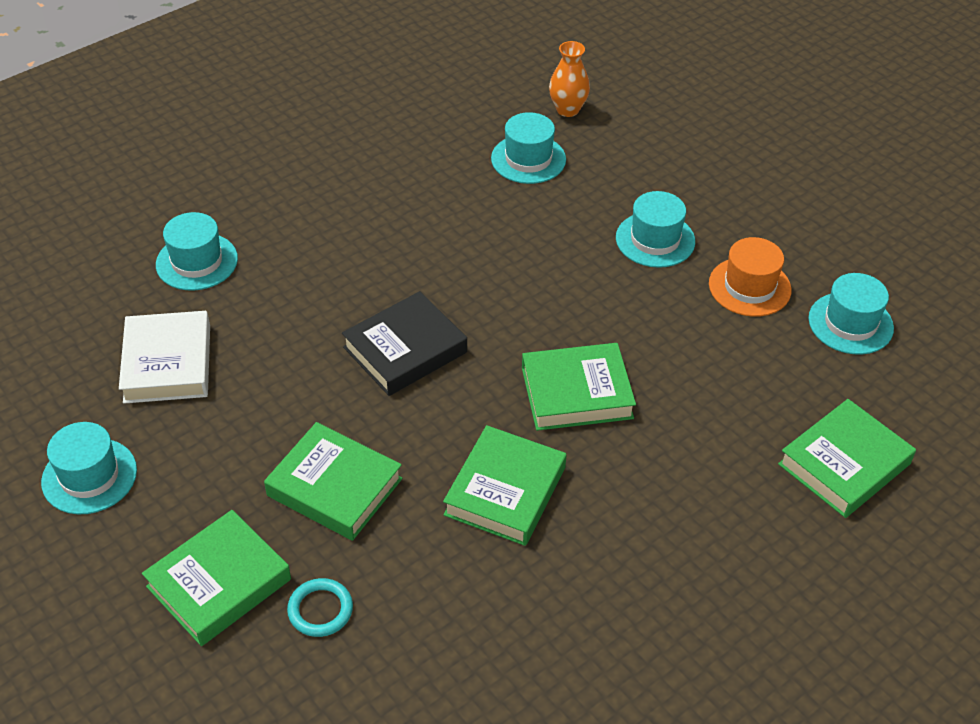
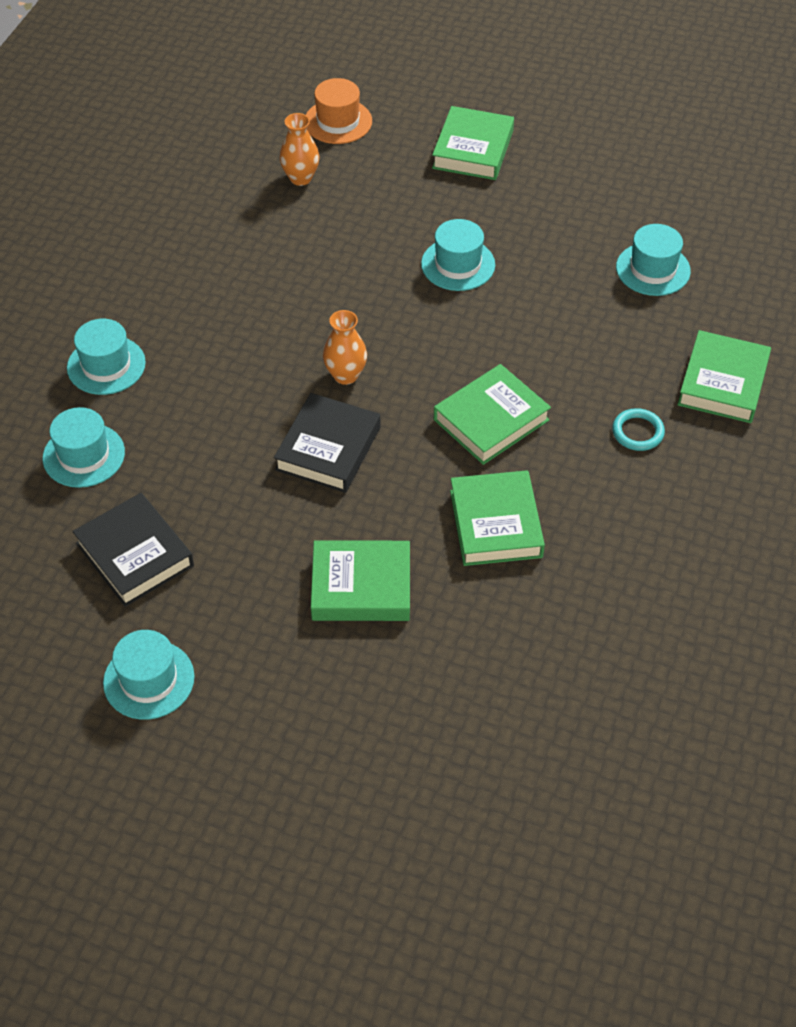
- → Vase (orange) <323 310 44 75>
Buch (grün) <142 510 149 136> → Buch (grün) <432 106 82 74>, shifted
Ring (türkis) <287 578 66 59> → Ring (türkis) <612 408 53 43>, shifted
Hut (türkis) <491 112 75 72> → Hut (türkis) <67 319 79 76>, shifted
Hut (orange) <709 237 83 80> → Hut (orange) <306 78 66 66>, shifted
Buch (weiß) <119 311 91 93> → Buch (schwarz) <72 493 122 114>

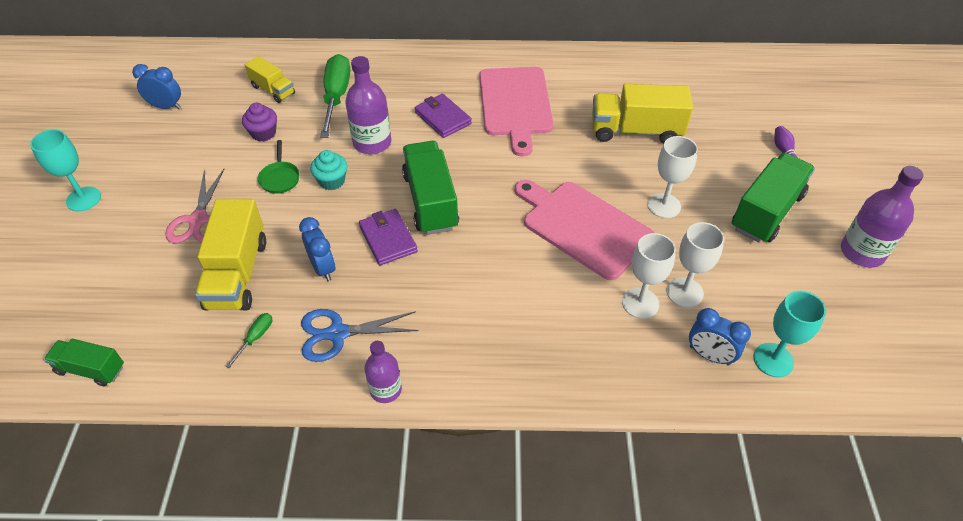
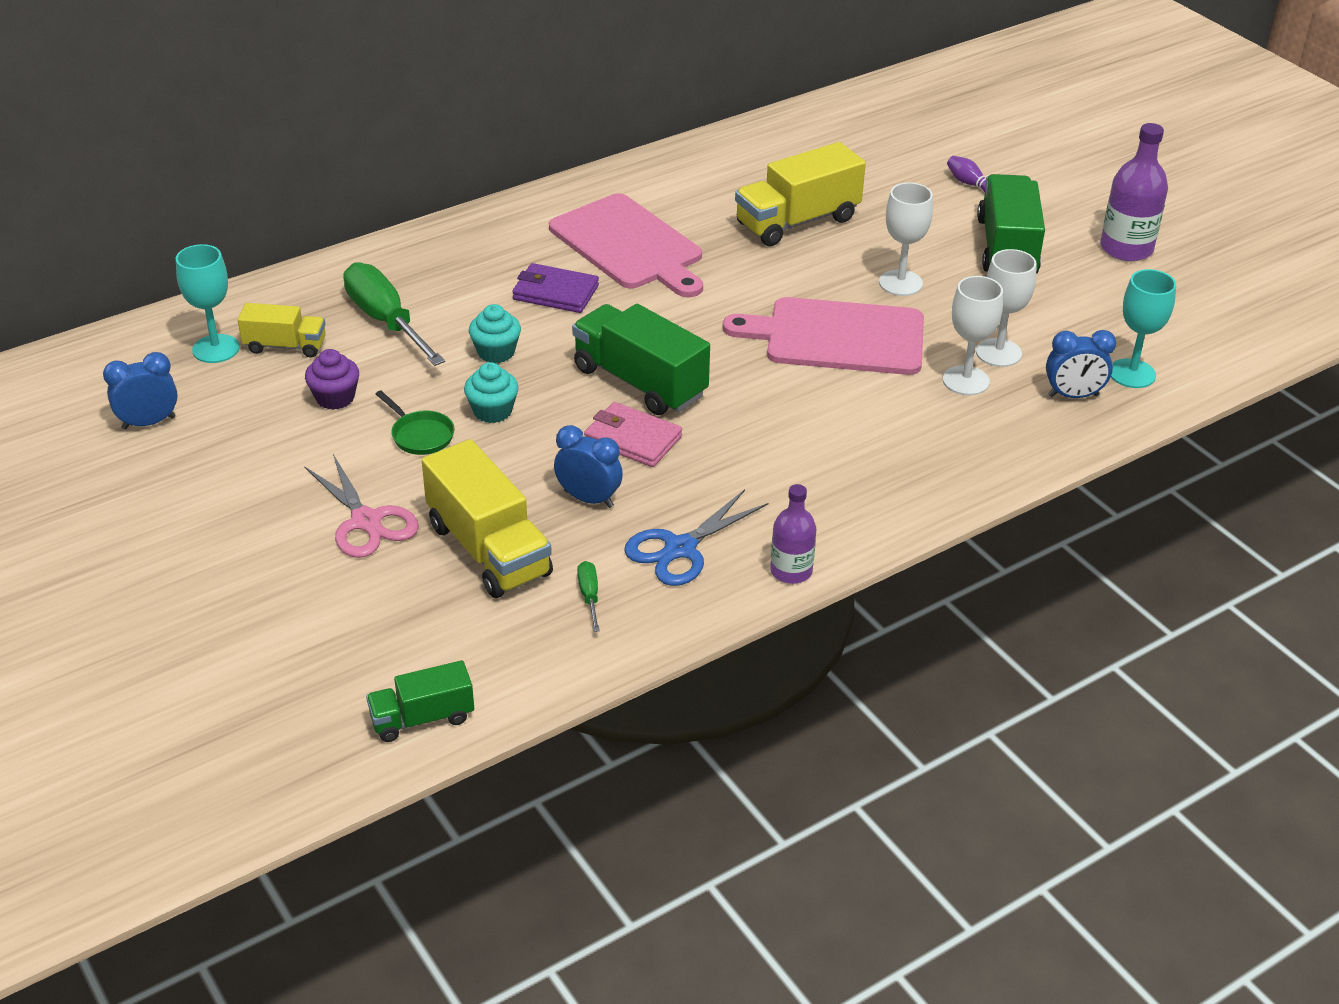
Kelch (türkis) <30 129 71 82> → Kelch (türkis) <176 244 64 119>, shifted
Flasche (lila) <345 56 46 98> → Muffin (türkis) <469 304 52 59>
Geldbörse (lila) <359 209 59 56> → Geldbörse (rosa) <584 402 98 65>

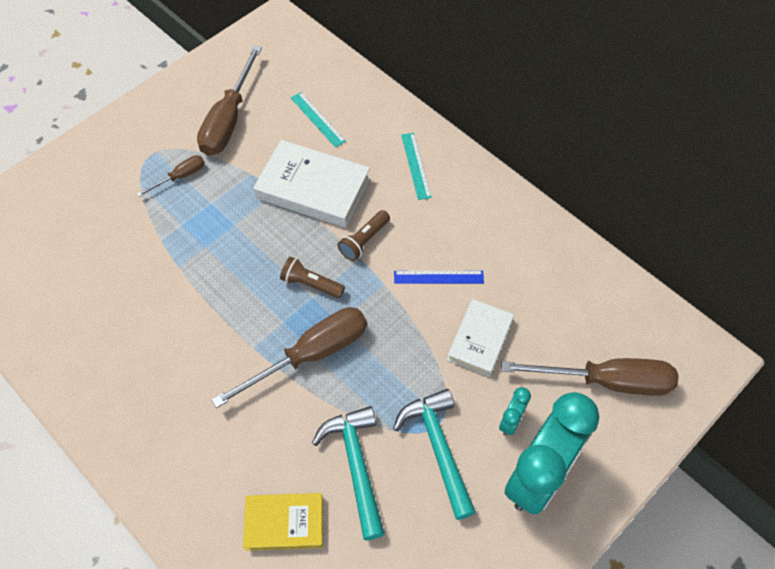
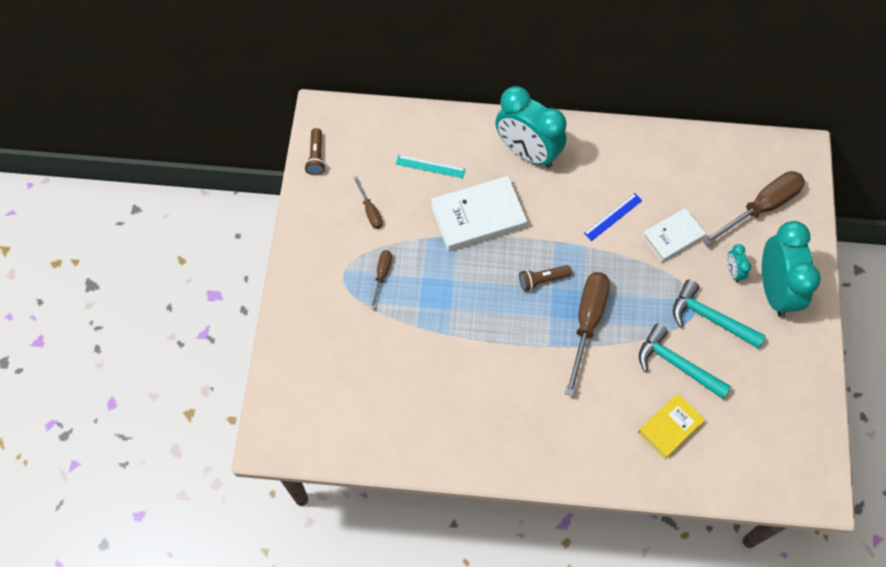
Taschenlampe (braun) <338 210 52 51> → Taschenlampe (braun) <304 128 22 47>, shifted
Lineal (türkis) <401 133 31 67> → Wecker (türkis) <495 86 72 82>
Buch (weiß) <447 299 67 78> → Buch (weiß) <642 208 64 54>, 75 degrees clockwise
Schraubenzieher (braun) <197 45 65 111> → Schraubenzieher (braun) <353 176 30 53>, x0.50

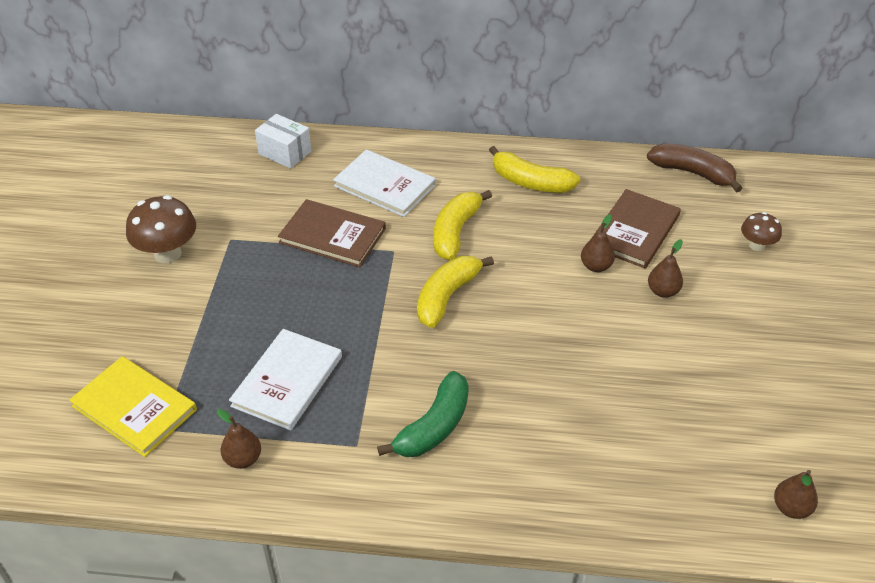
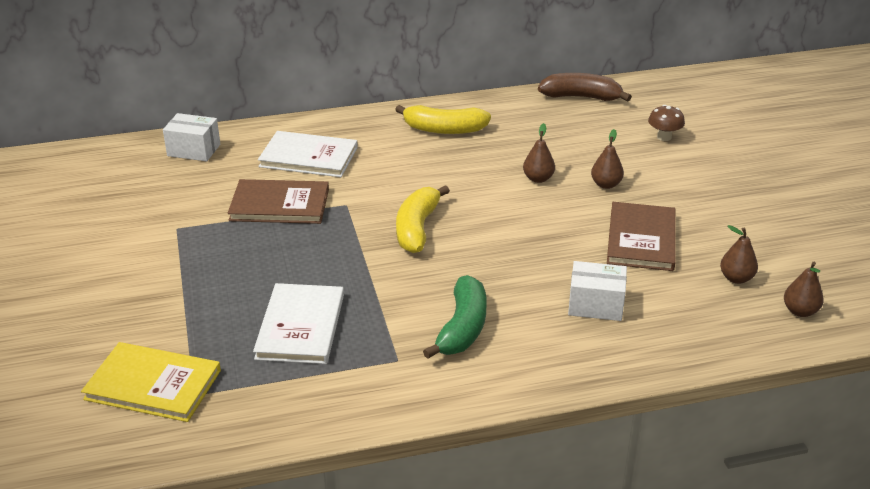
Pilz (braun) <126 195 70 68> → -
Banane (gelb) <434 190 58 70> → -
- → Schachtel (weiß) <568 261 59 60>
Birne (braun) <217 409 44 60> → Birne (braun) <720 225 38 59>, shifted
Buch (braun) <593 189 88 80> → Buch (braun) <607 202 69 69>, shifted

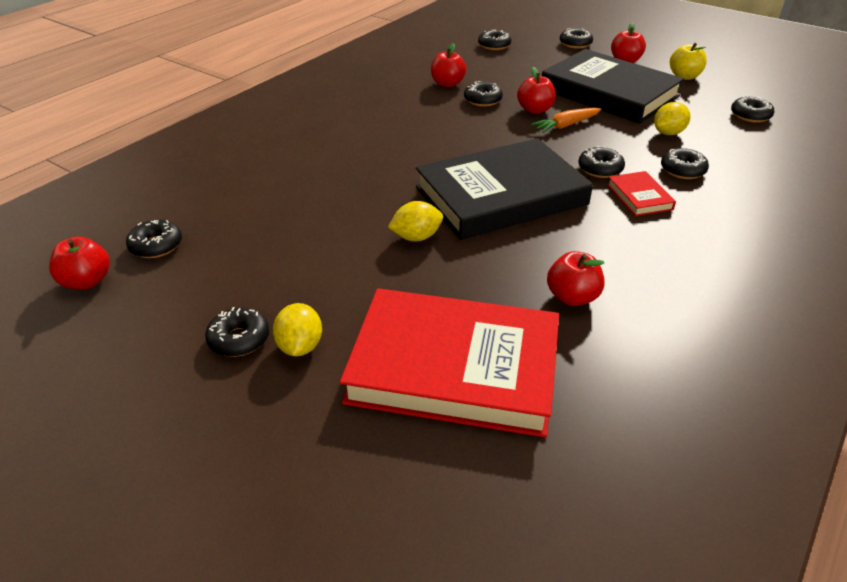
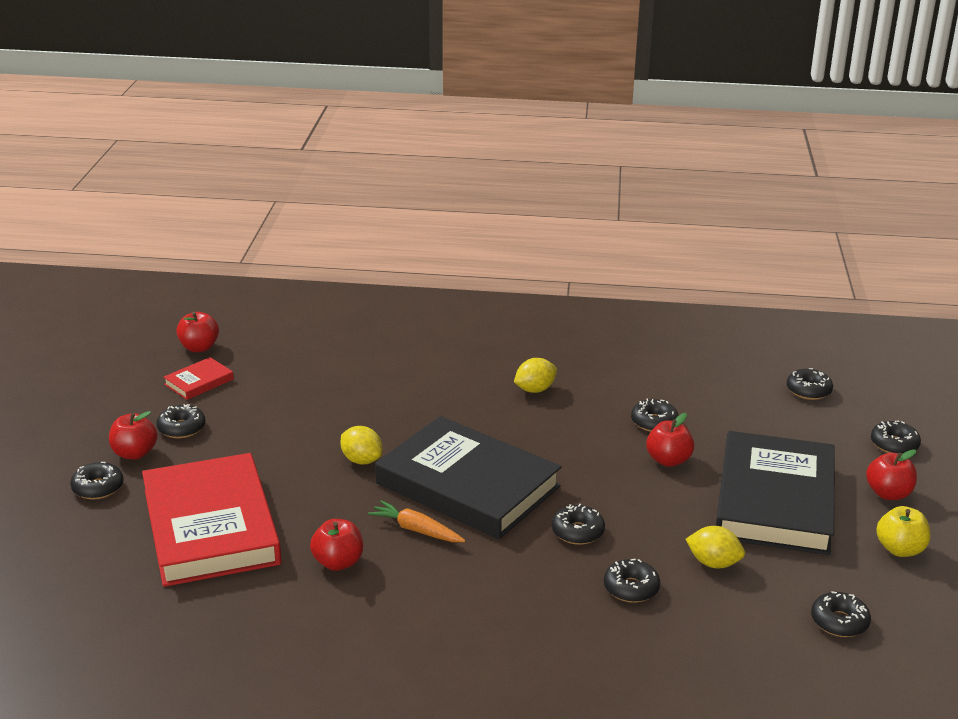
Donut (schwarz) <126 220 56 38> → Donut (schwarz) <70 462 53 37>, shifted
Zitrone (gelb) <273 303 49 53> → Zitrone (gelb) <514 358 43 35>, shifted
Apfel (rot) <431 43 35 44> → Apfel (rot) <109 411 49 48>, shifted
Karotte (orange) <531 108 71 25> → Karotte (orange) <368 500 97 42>, shifted
Buch (rot) <607 171 69 45> → Buch (rot) <163 357 71 43>, shifted

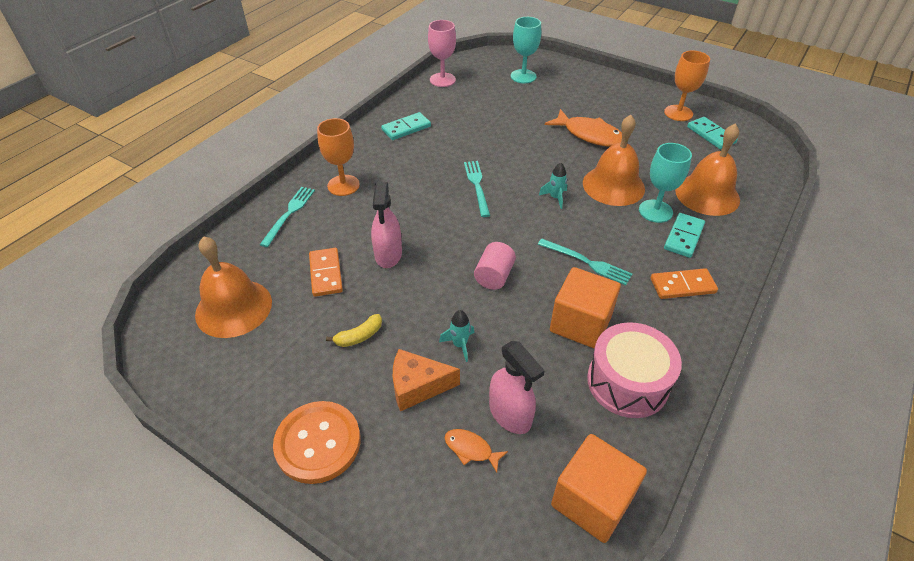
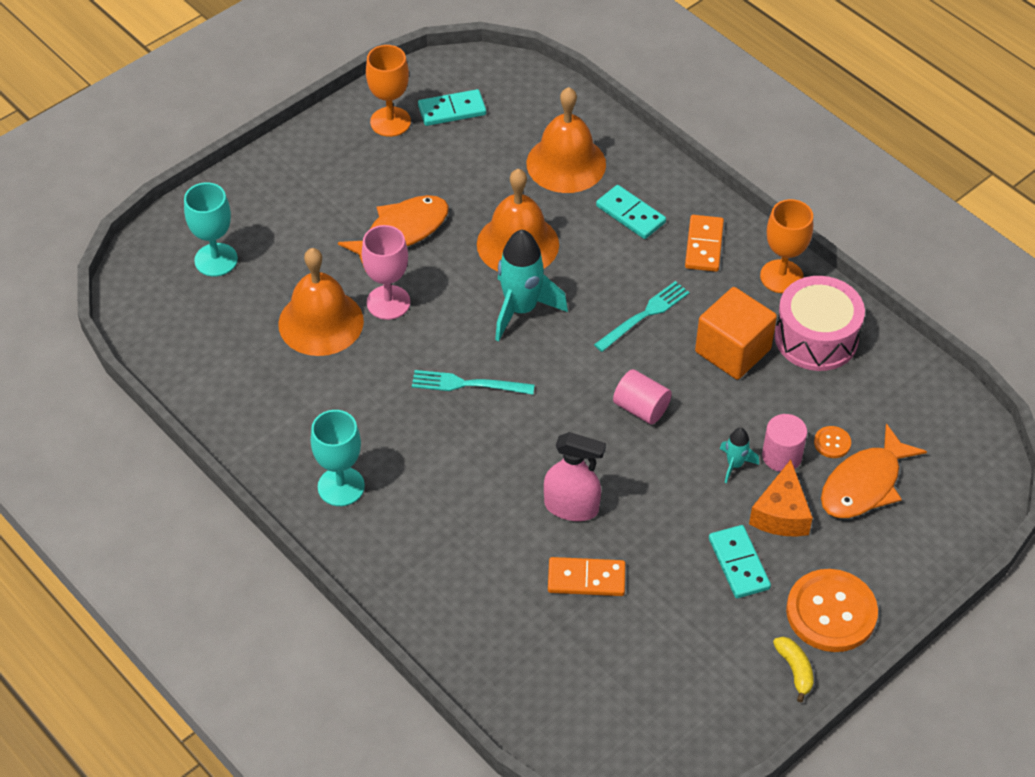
Gabel (türkis) <260 187 55 60> → -
Kubus (orange) <551 434 96 109> → -
- → Vollzylinder (rosa) <762 414 45 58>
Glocke (orange) <195 236 77 102> → Glocke (orange) <278 248 86 108>, shifted
Kelch (orange) <317 118 43 78> → Kelch (orange) <760 199 53 94>, shifted
Banane (gelb) <326 314 56 33> → Banane (gelb) <773 637 40 65>, shifted
Dominostein (türkis) <381 112 50 28> → Dominostein (türkis) <709 525 62 73>, shifted
Kelch (rosa) <428 20 28 67> → Kelch (rosa) <362 225 48 95>, shifted
Kelch (türkis) <639 143 53 80> → Kelch (türkis) <311 410 54 96>, shifted
Sprühflasche (rosa) <489 341 56 93> → Knopf (orange) <814 426 37 32>
Fisch (orange) <445 429 63 43> → Fisch (orange) <821 423 106 95>, x2.01
Rakete (türkis) <539 163 28 46> → Rakete (türkis) <495 230 73 111>, x2.03

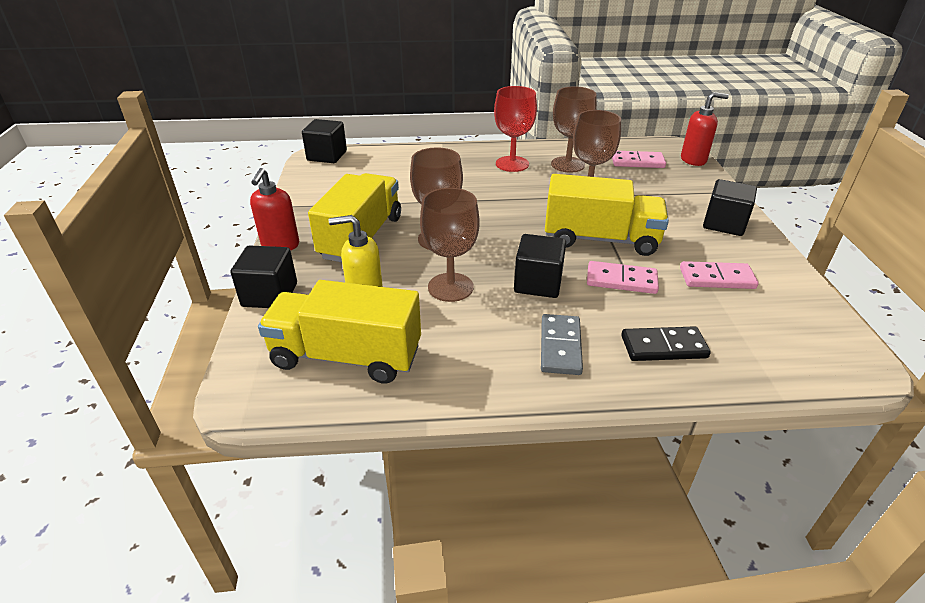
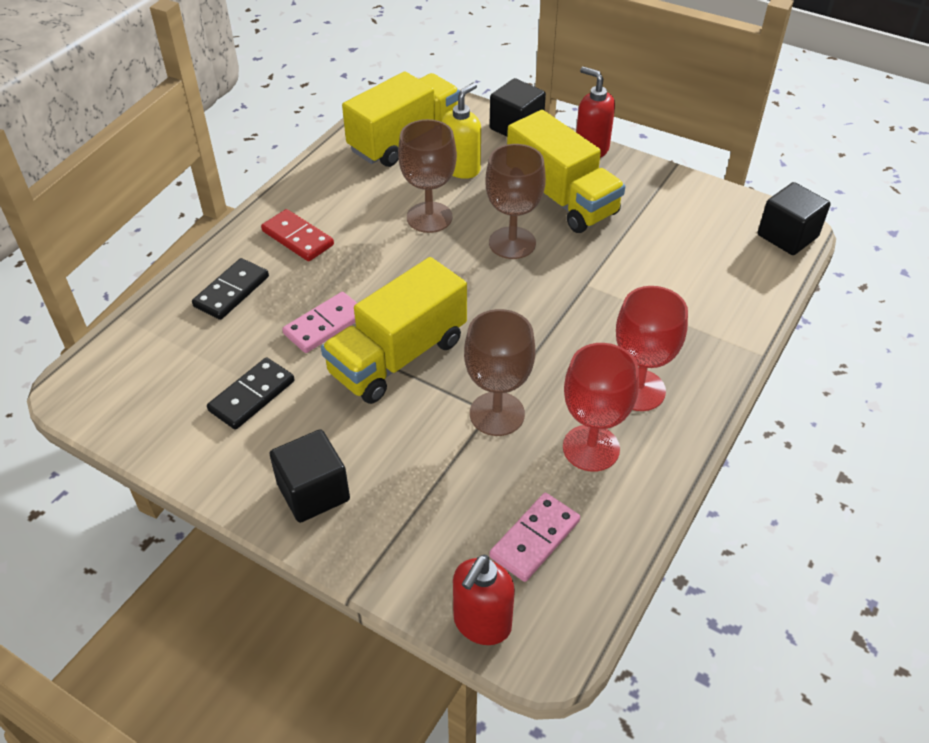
Kubus (schwarz) <514 234 52 64> → -
Dominostein (grau) <541 314 42 61> → Dominostein (rot) <261 209 73 52>
Kelch (braun) <551 86 46 87> → Kelch (rot) <563 343 76 129>
Dominostein (rosa) <680 261 79 28> → Dominostein (schwarz) <207 357 88 73>

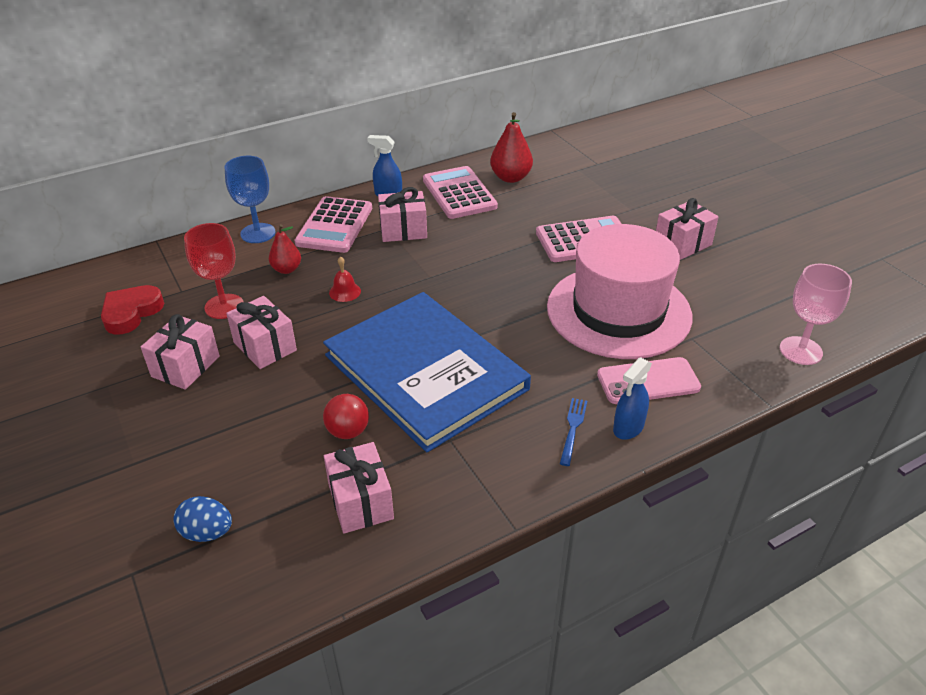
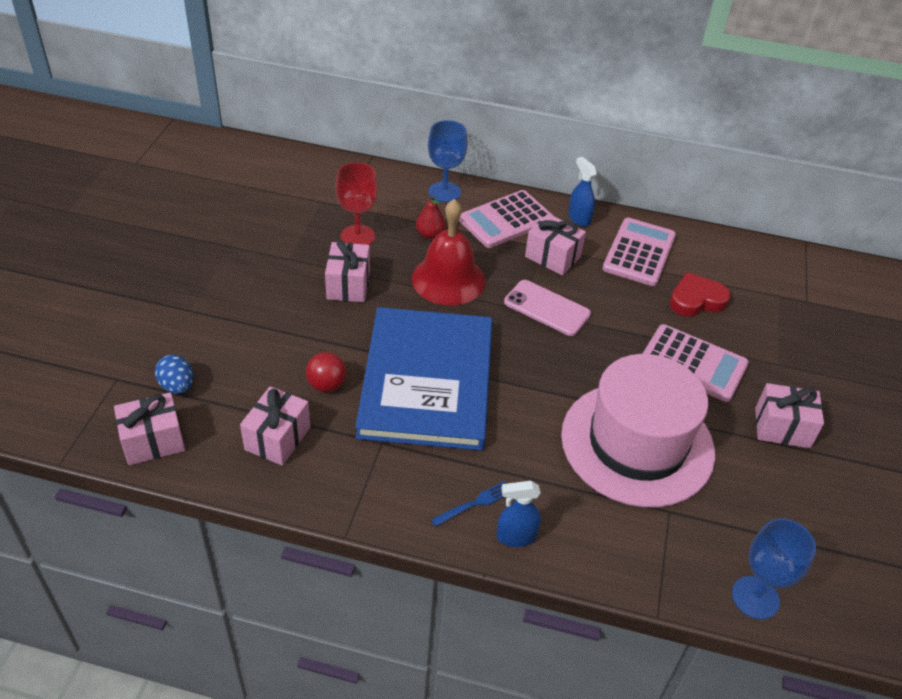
Birne (rot) <490 112 43 71> → -
Herz (rot) <101 285 63 50> → Herz (rot) <669 272 62 45>, shifted
Geschenk (rosa) <141 314 79 76> → Geschenk (rosa) <114 392 71 73>, shifted
Handy (rosa) <597 357 104 47> → Handy (rosa) <504 280 87 56>, shifted
Kelch (rosa) <780 263 72 102> → Kelch (blau) <732 518 84 101>
Glocke (rot) <329 256 32 46> → Glocke (rot) <412 199 73 106>, x2.45

